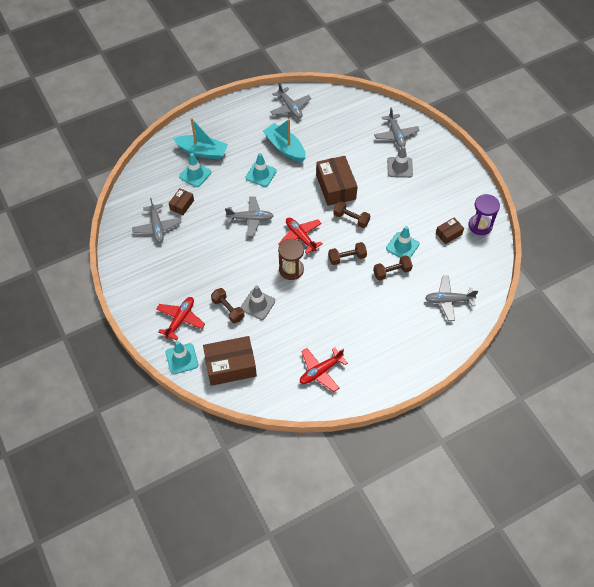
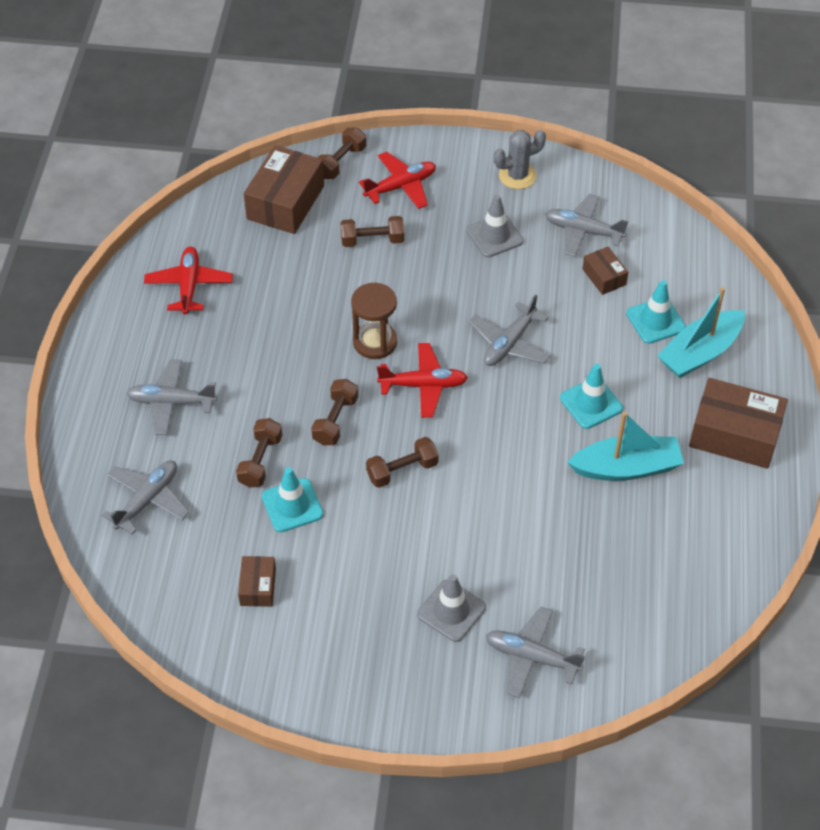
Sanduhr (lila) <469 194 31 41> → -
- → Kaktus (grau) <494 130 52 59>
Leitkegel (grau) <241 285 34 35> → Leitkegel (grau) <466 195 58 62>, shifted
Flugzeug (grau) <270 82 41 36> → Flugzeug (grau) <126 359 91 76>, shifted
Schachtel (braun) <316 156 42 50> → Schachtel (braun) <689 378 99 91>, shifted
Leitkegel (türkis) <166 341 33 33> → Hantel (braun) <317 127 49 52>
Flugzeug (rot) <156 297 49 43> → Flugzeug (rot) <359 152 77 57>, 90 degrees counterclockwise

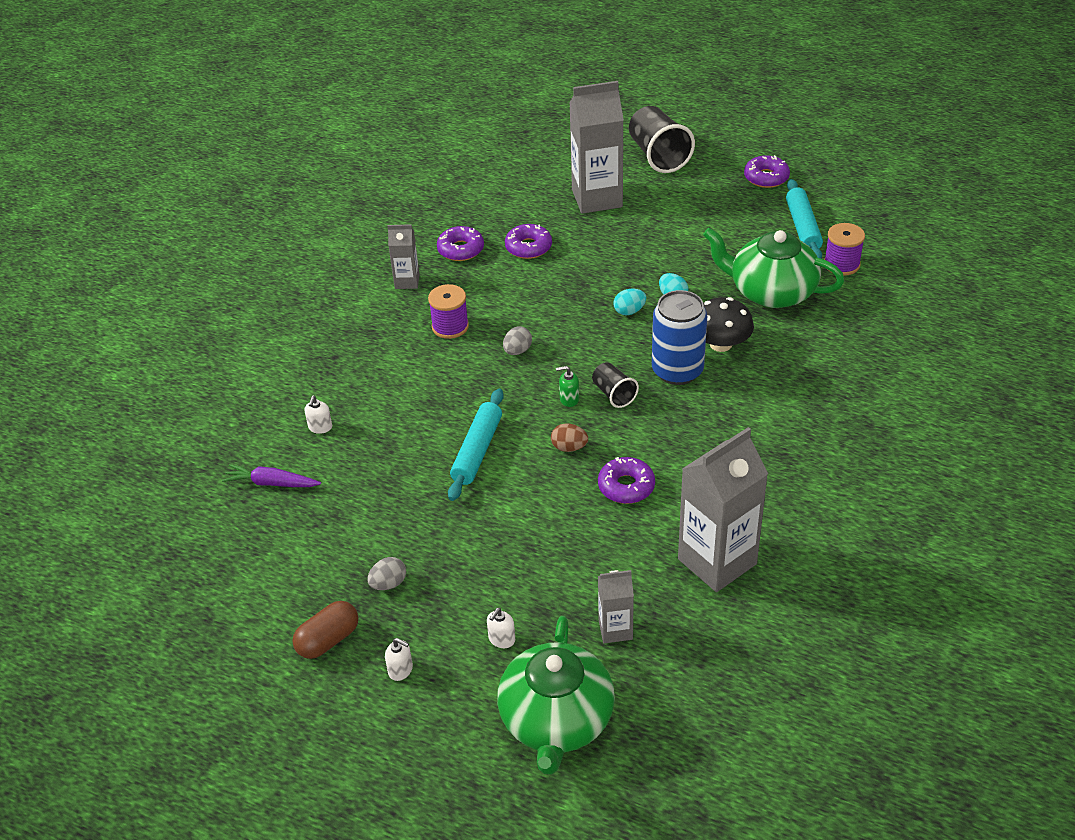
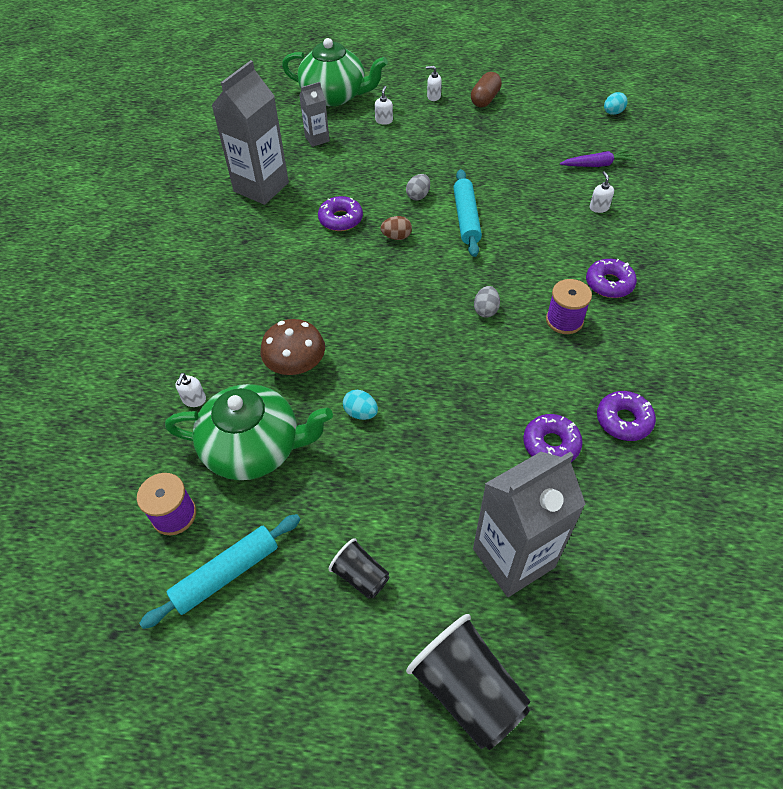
Getränkekarton (grau) <388 224 31 65> → -
Seifenspender (grün) <556 366 23 41> → -
Dose (blau) <652 290 55 95> → -
- → Seifenspender (weiß) <176 373 30 34>
Ei (grau) <367 557 39 33> → Ei (grau) <406 174 24 26>, shifted
Becher (schwarz) <592 362 47 46> → Becher (schwarz) <329 538 60 61>, shifted
Ei (türkis) <614 289 32 26> → Ei (türkis) <604 92 24 23>, shifted
Donut (lila) <744 155 46 33> → Donut (lila) <586 259 51 39>, shifted
Pilz (schwarz) <703 297 51 55> → Pilz (braun) <261 319 64 56>
Teekanne (grün) <497 616 118 159> → Teekanne (grün) <282 38 106 68>, 120 degrees clockwise
Nudelholz (türkis) <786 179 37 80> → Nudelholz (türkis) <140 514 161 115>, 75 degrees clockwise

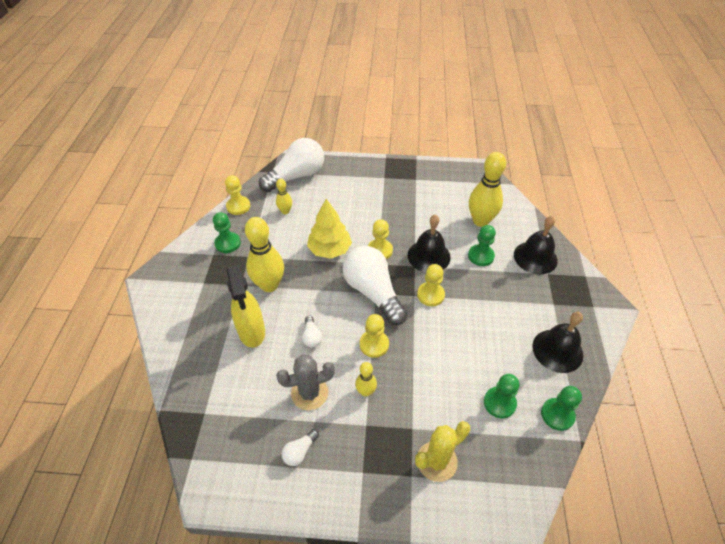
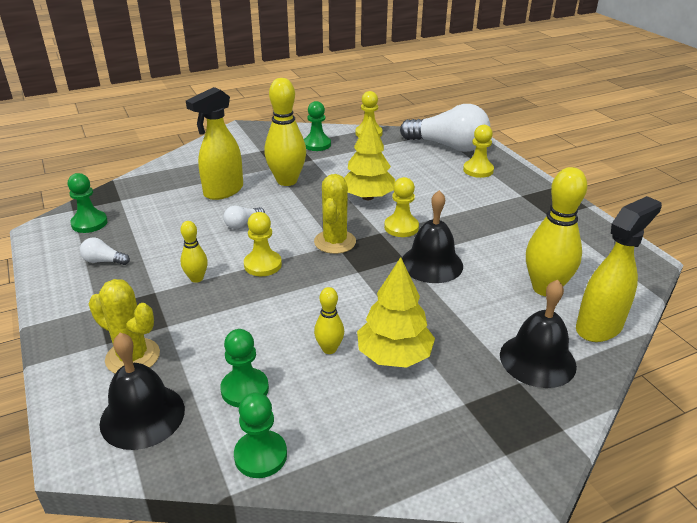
Kaktus (grau) <276 355 59 55> → -
- → Baum (gelb) <357 257 78 111>
- → Sprühflasche (gelb) <576 196 86 146>
Bowlingkegel (gelb) <276 179 16 35> → Bowlingkegel (gelb) <314 287 30 67>, shifted
Bauer (gelb) <417 264 28 42> → Bauer (gelb) <463 125 31 53>, shifted
Bauer (grün) <468 225 28 41> → Bauer (grün) <68 173 40 60>, shifted
Glocke (schwarz) <532 312 51 61> → Glocke (schwarz) <100 333 85 117>, shifted
Glühbirne (weiß) <343 246 64 79> → Kaktus (gelb) <314 174 42 80>

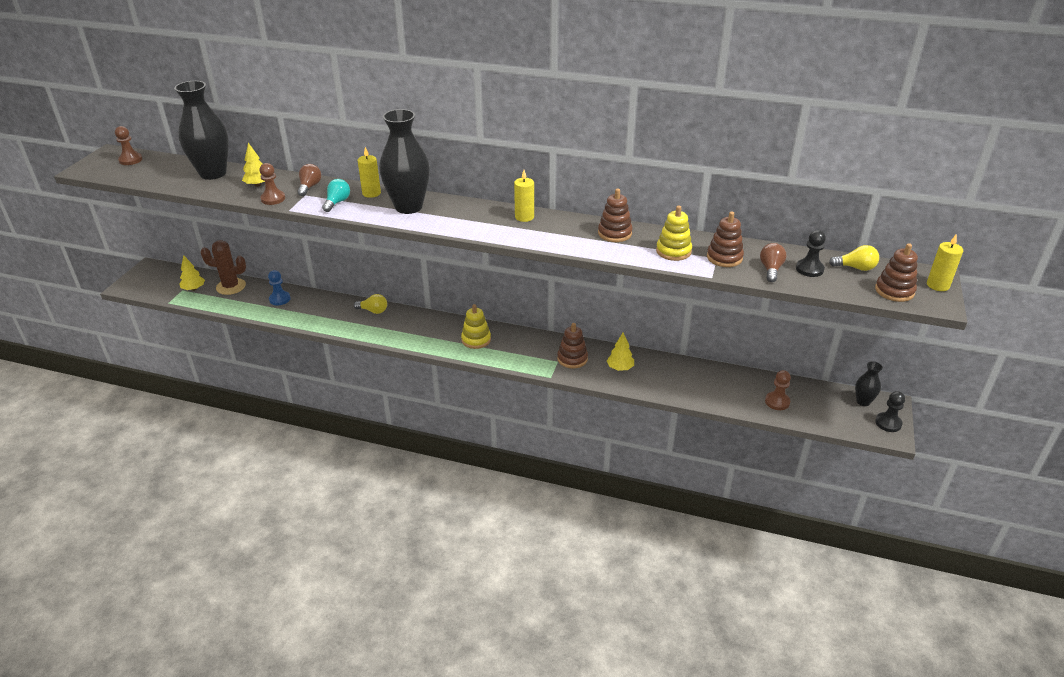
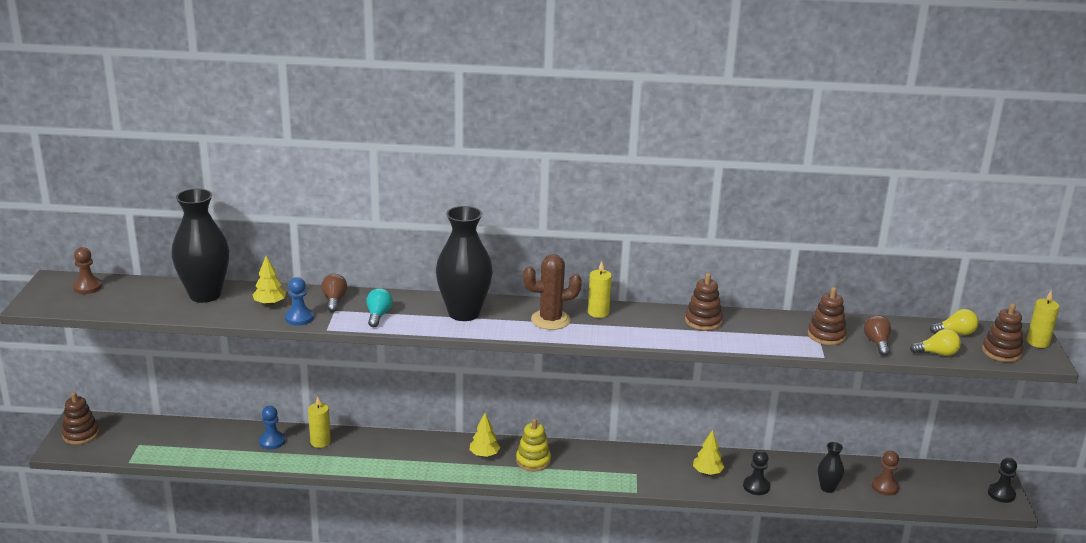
Stapelspielzeug (gelb) <656 206 36 55> → -
Baum (gelb) <180 255 25 36> → Baum (gelb) <470 413 31 44>, shifted
Kaktus (braun) <200 240 46 55> → Kaktus (braun) <523 254 59 76>, shifted
Glühbirne (gelb) <354 294 33 20> → Glühbirne (gelb) <910 329 51 27>, shifted
Kerze (gelb) <357 147 24 51> → Kerze (gelb) <308 396 23 52>, shifted
Stapelspielzeug (braun) <557 323 31 46> → Stapelspielzeug (braun) <62 392 37 53>, shifted
Bauer (schwarz) <796 230 30 47> → Bauer (schwarz) <743 450 27 45>, shifted
Vase (schwarz) <855 361 28 45> → Vase (schwarz) <818 442 26 51>, shifted
Bauer (braun) <259 163 26 42> → Bauer (blau) <285 277 29 49>

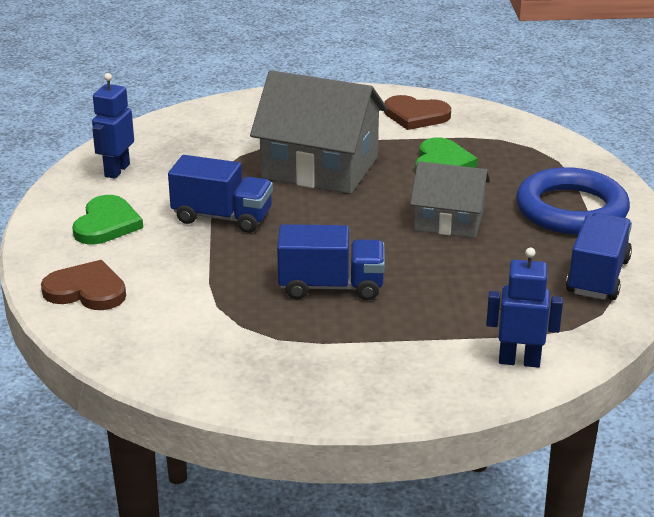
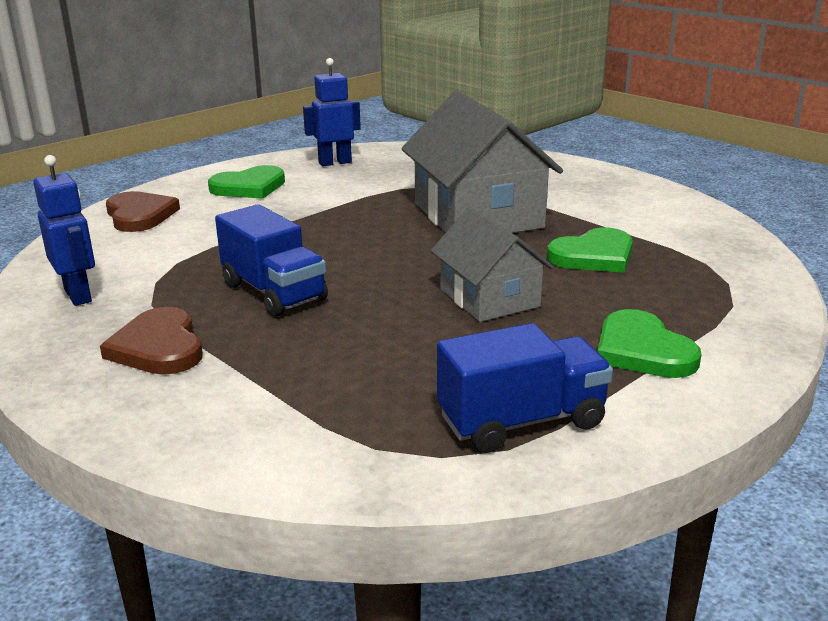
Lastwagen (blau) <168 155 105 78> → -
Herz (braun) <384 95 67 35> → Herz (braun) <100 307 103 68>, shifted
Roboter (blau) <486 248 77 120> → Roboter (blau) <33 155 62 151>, shifted
Ring (blau) <516 167 114 68> → Herz (grün) <597 309 104 69>

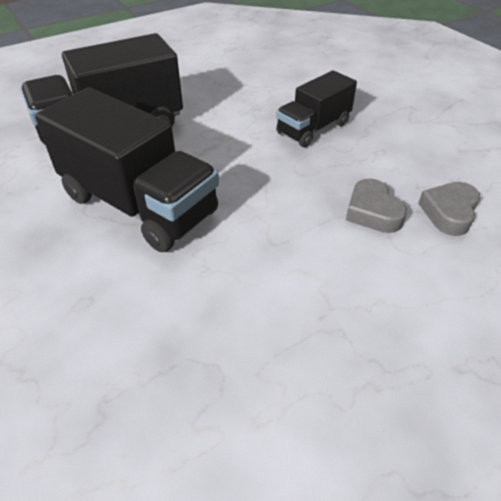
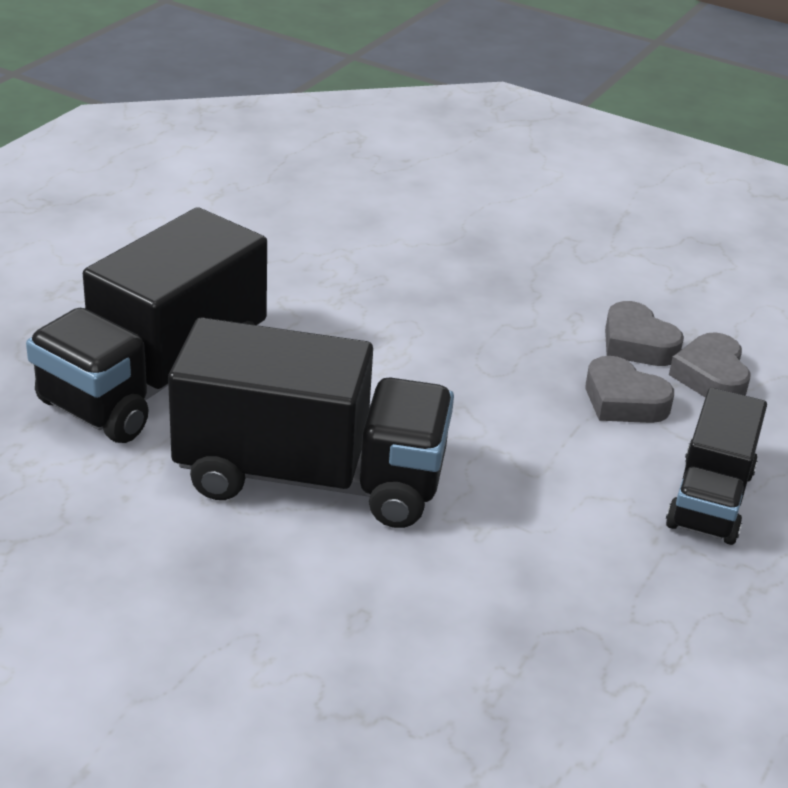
- → Herz (grau) <605 301 79 65>
Lastwagen (schwarz) <276 70 81 77> → Lastwagen (schwarz) <666 387 101 158>, shifted

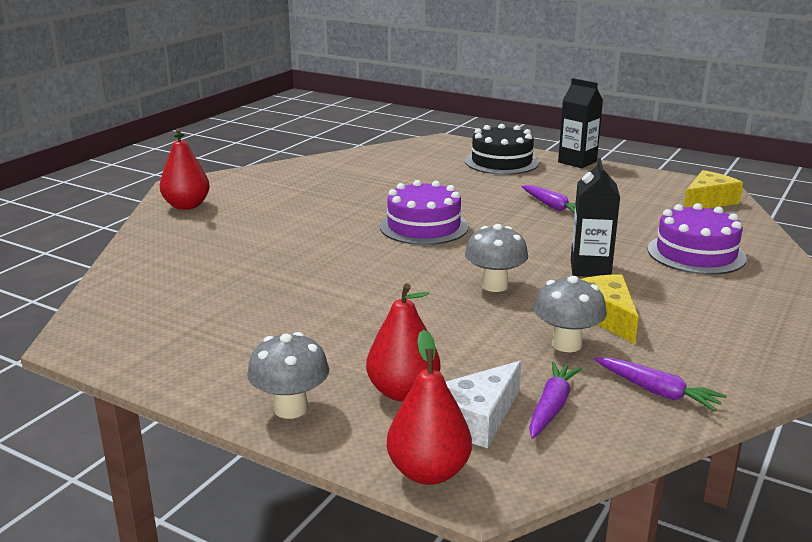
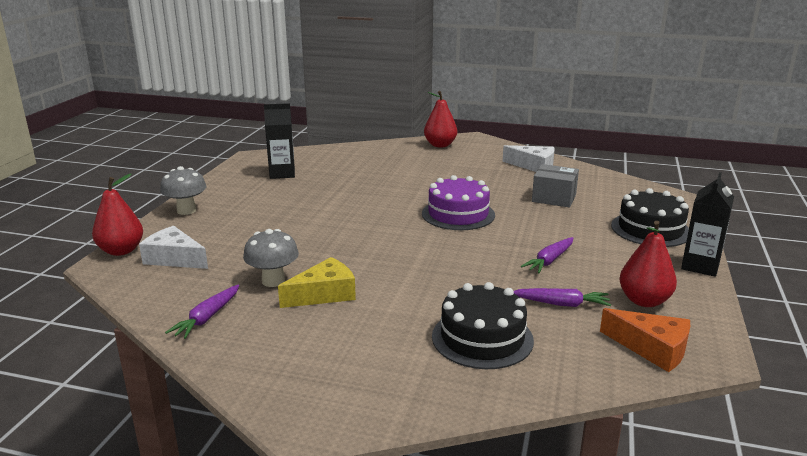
Pilz (grau) <465 224 63 68> → -
- → Käse (weiß) <502 145 53 27>
- → Schachtel (grau) <532 164 47 44>
Birne (rot) <366 283 74 118> → Birne (rot) <619 221 58 86>, shifted
Karotte (lila) <529 362 53 77> → Karotte (lila) <514 288 97 19>, shifted
Getränkekarton (schwarz) <571 158 49 119> → Getränkekarton (schwarz) <264 103 31 76>, shifted
Kuchen (lila) <648 203 99 72> → Kuchen (schwarz) <432 282 102 87>
Käse (gelb) <684 170 59 38> → Käse (orange) <600 308 90 64>

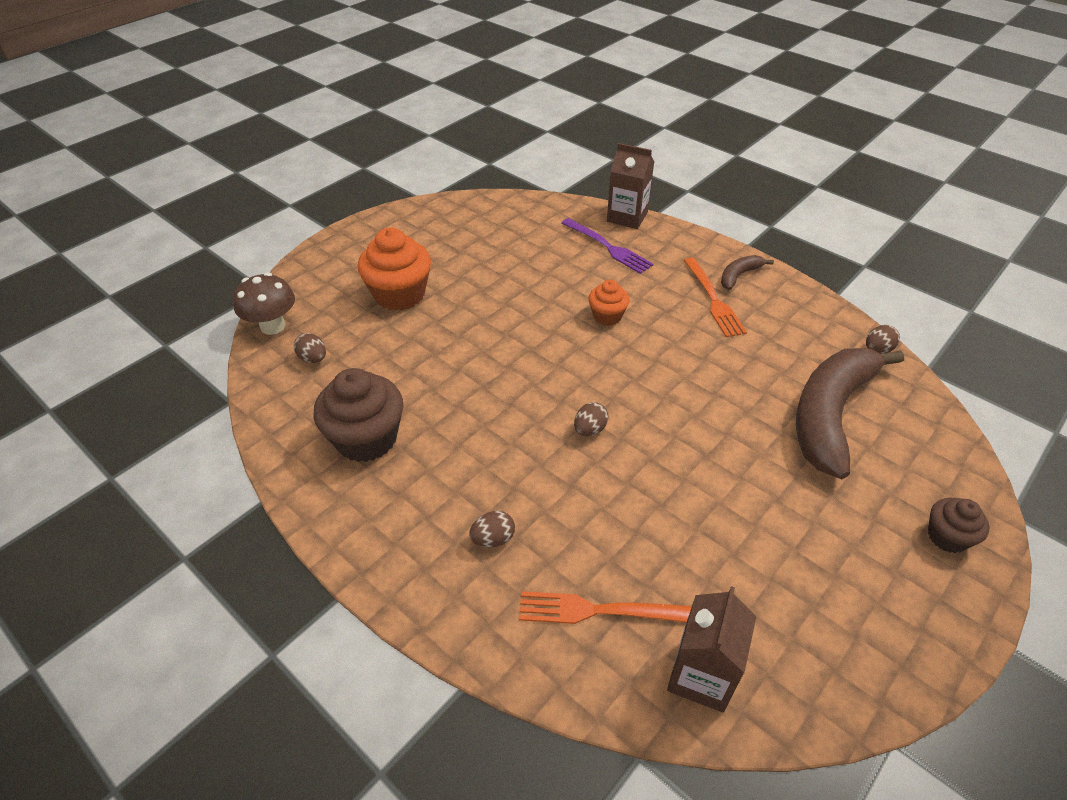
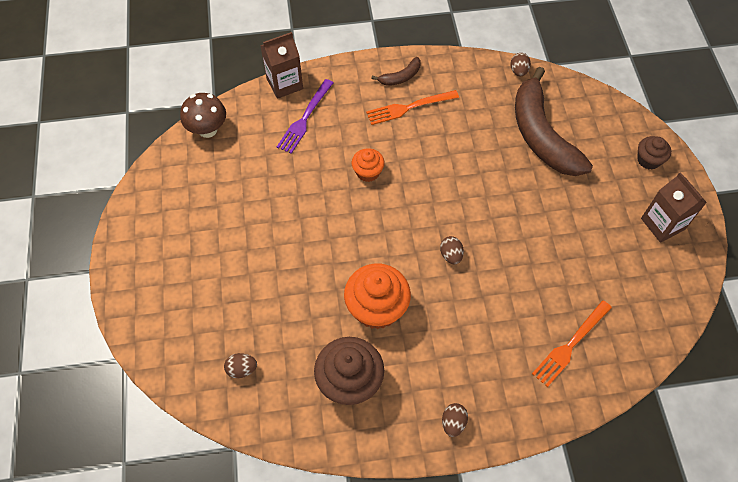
Pilz (braun) <233 272 62 63> → Pilz (braun) <180 93 46 45>, shifted
Muffin (orange) <358 228 73 83> → Muffin (orange) <344 264 67 65>, shifted
Ei (braun) <469 511 46 36> → Ei (braun) <442 403 26 34>, shifted
Getränkekarton (braun) <667 586 89 126> → Getränkekarton (braun) <641 172 66 71>, shifted
Gabel (lila) <561 218 92 56> → Gabel (lila) <277 79 56 75>, 120 degrees clockwise
Gabel (orange) <684 258 63 79> → Gabel (orange) <366 90 93 35>, 135 degrees clockwise
Banane (braun) <721 255 53 35> → Banane (braun) <371 57 50 29>, 120 degrees counterclockwise

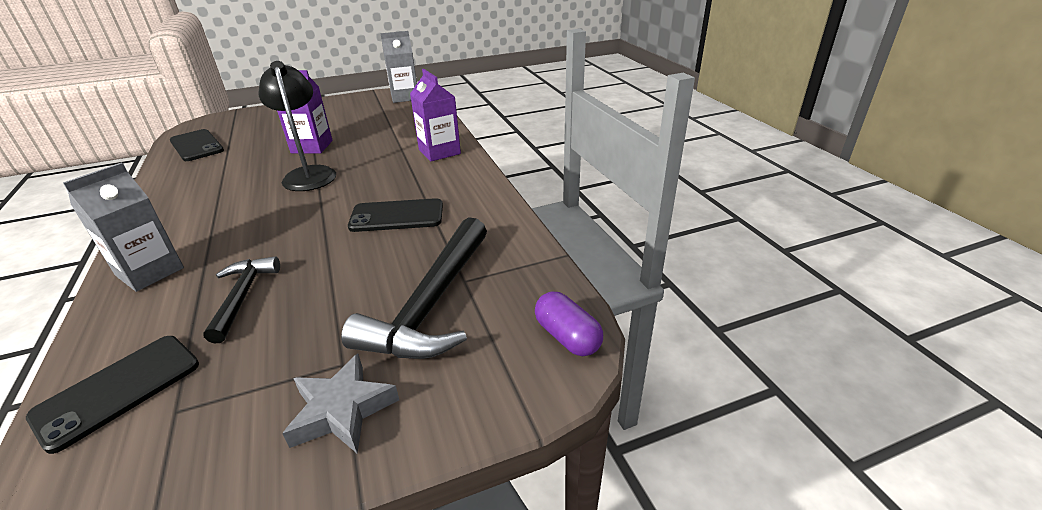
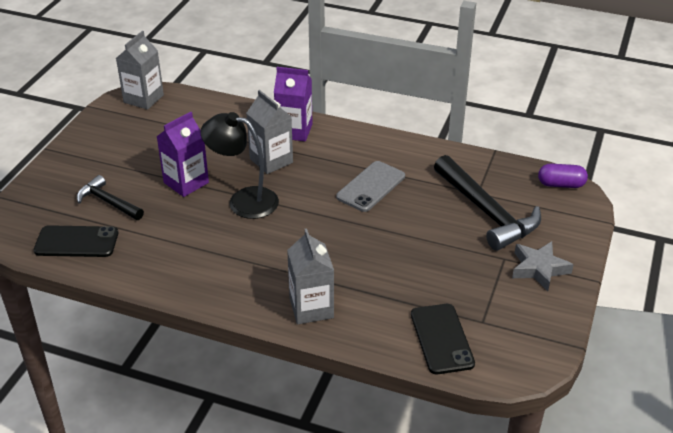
- → Getränkekarton (grau) <247 90 46 84>
Hammer (schwarz) <203 256 77 88> → Hammer (schwarz) <77 175 67 45>, shifted
Handy (schwarz) <348 198 95 34> → Handy (grau) <336 161 69 51>

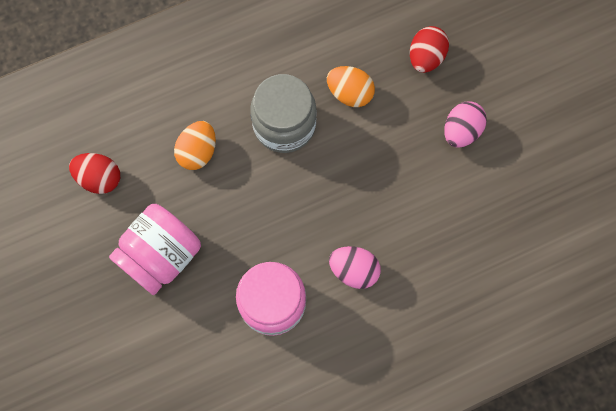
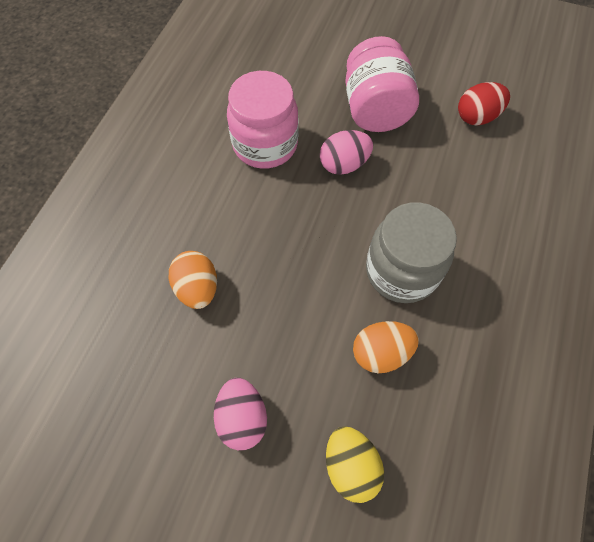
Ei (orange) <174 121 42 49> → Ei (orange) <169 251 48 58>, shifted
Ei (rosa) <329 246 52 43> → Ei (rosa) <320 130 53 45>, shifted
Ei (rot) <410 26 39 47> → Ei (gelb) <326 426 58 77>

